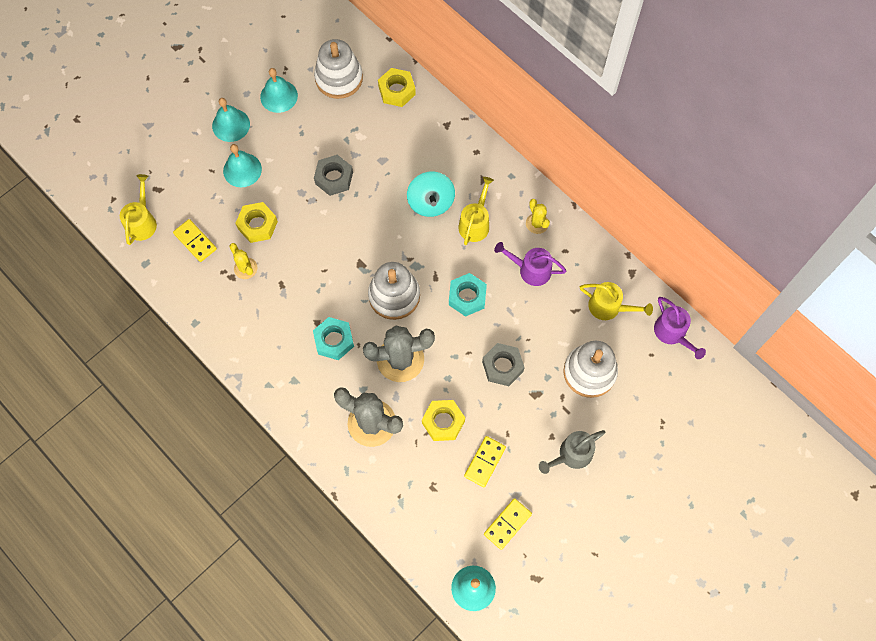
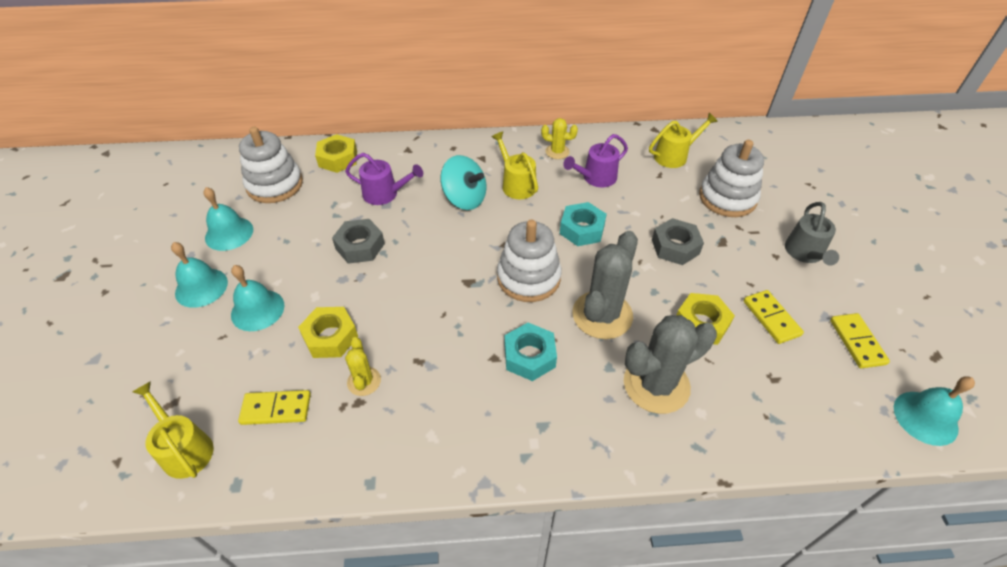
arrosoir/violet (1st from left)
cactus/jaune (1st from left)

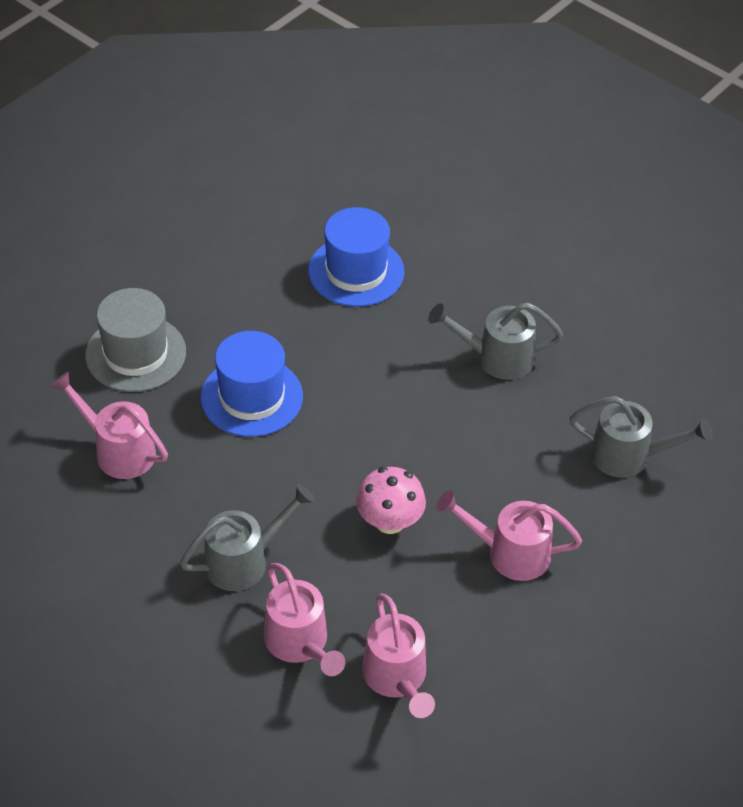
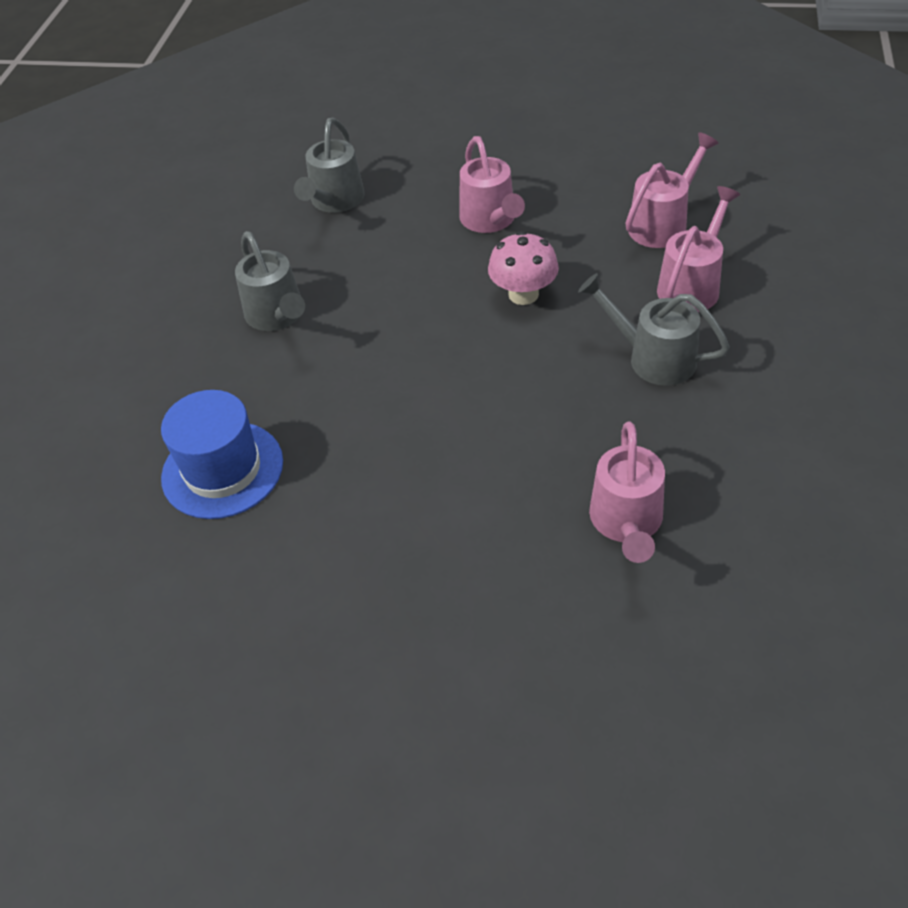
chapeau/gris
chapeau/bleu (1st from left in the first image)
arrosoir/gris (2nd from left)

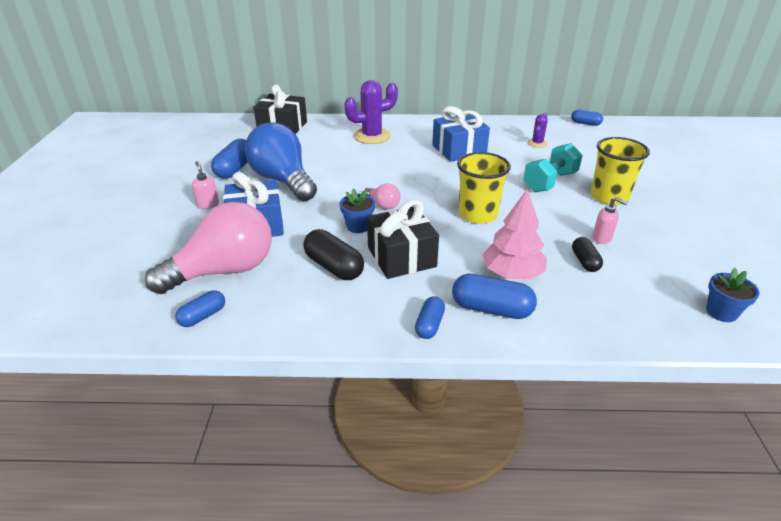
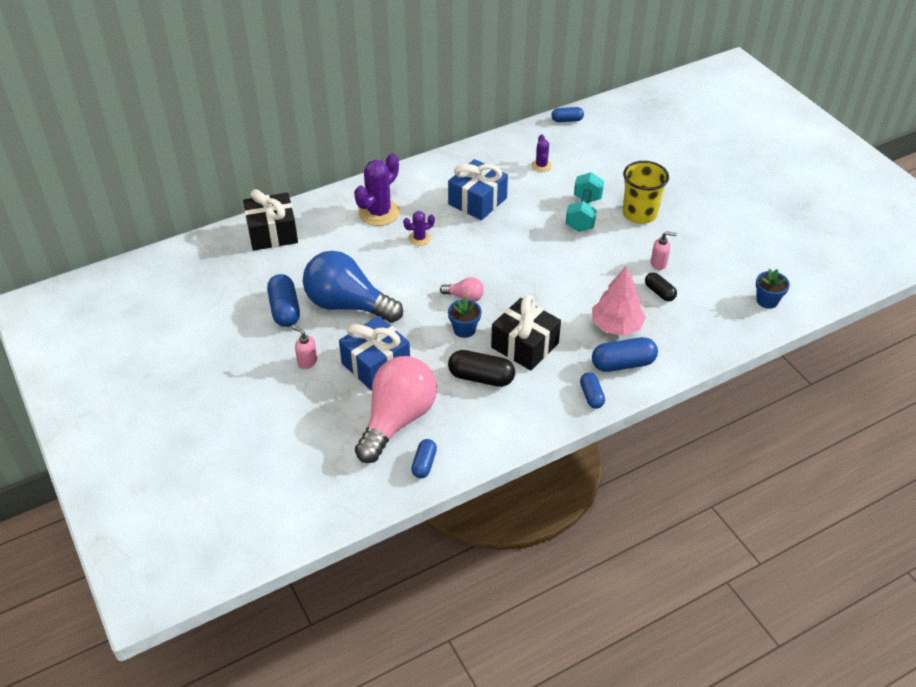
gobelet/jaune (1st from left in the first image)
cactus/violet (2nd from left)

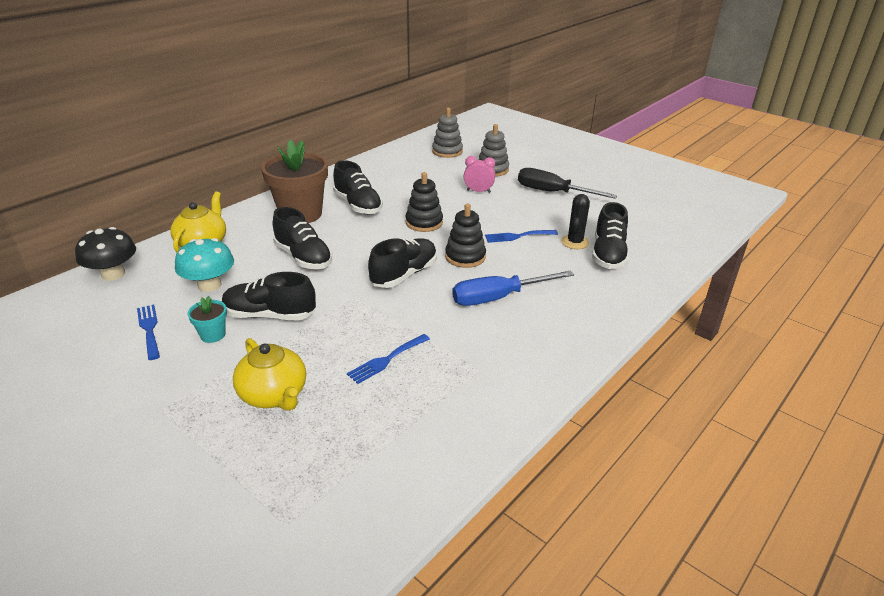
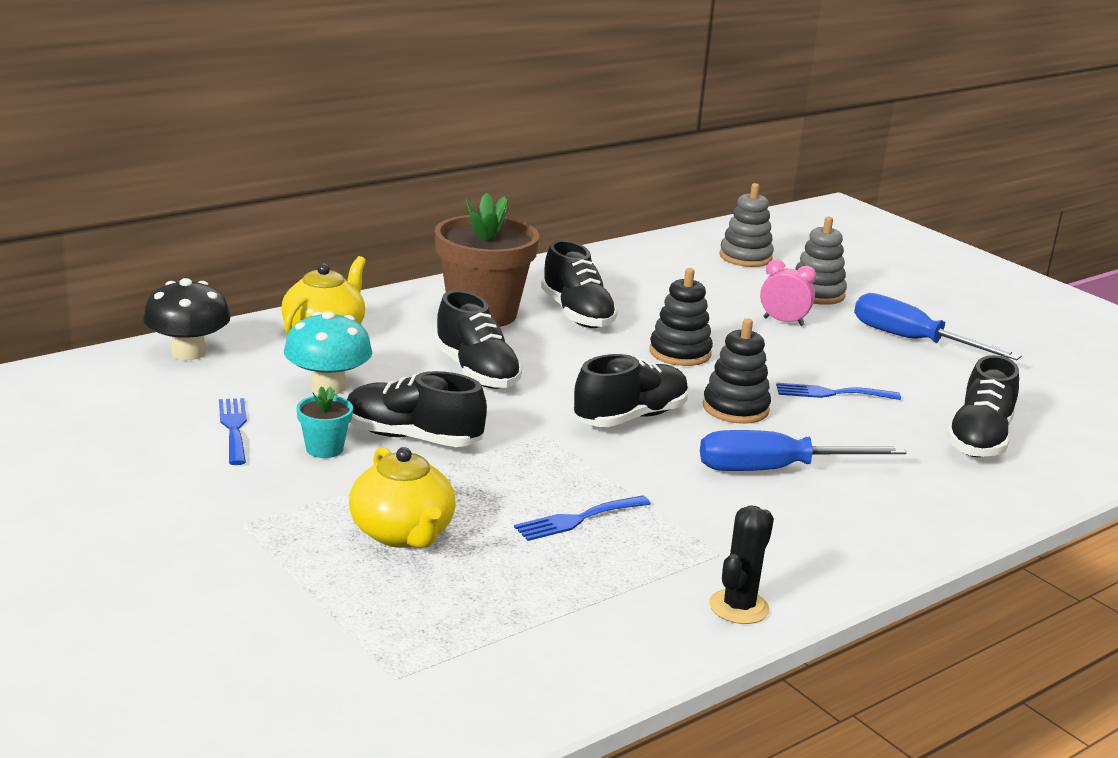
cactus/noir
tournevis/bleu (2nd from left)

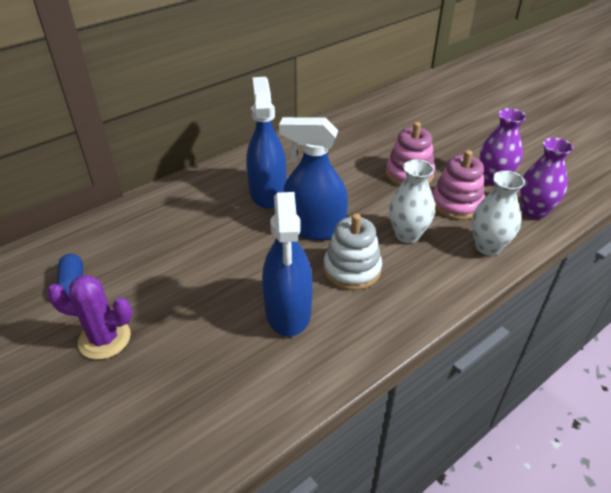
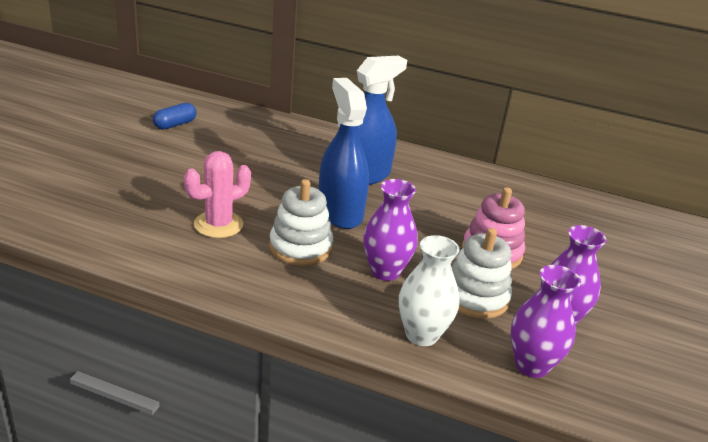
cactus/violet
cactus/rose
vase/violet (1st from left)
jouet à empiler/blanc (2nd from left)

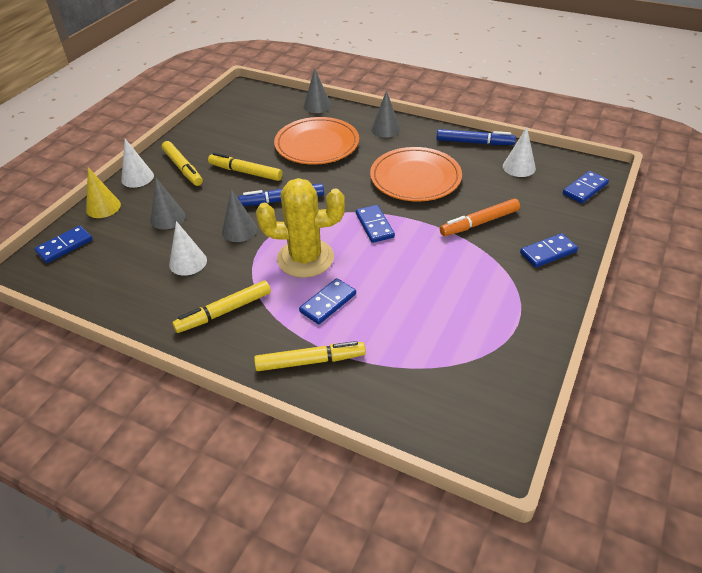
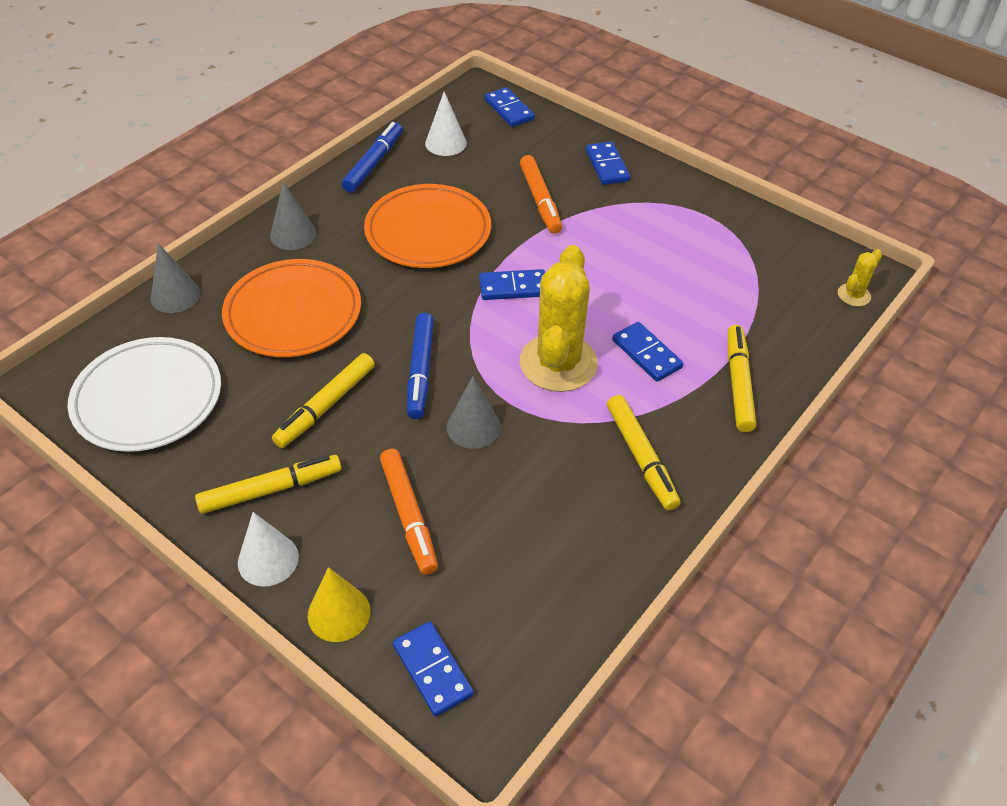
cône/blanc (2nd from left in the first image)
assiette/blanc
cactus/jaune (2nd from left)
feutre/orange (1st from left)

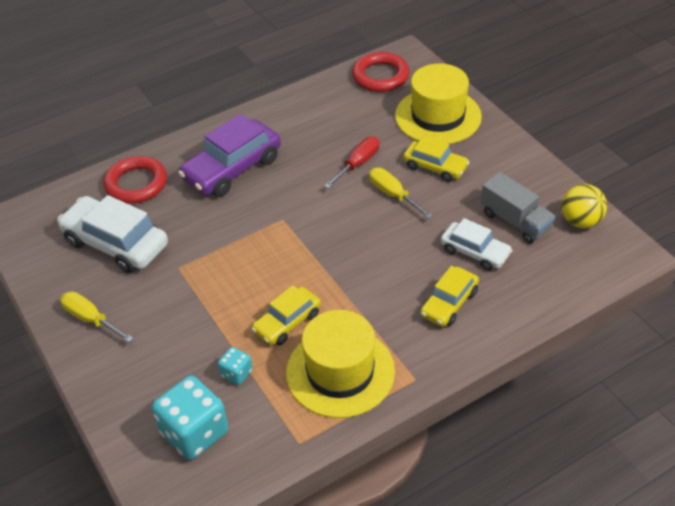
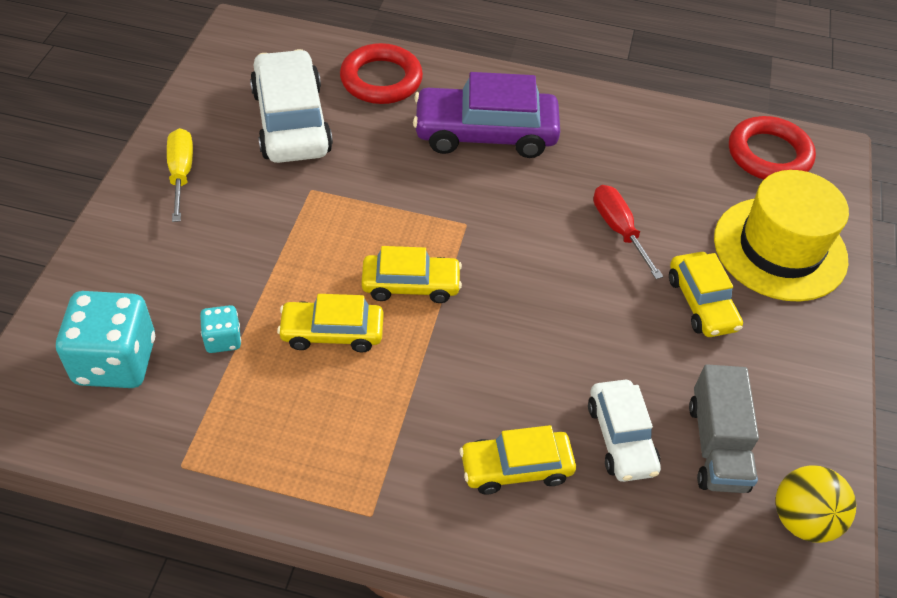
chapeau/jaune (1st from left in the first image)
tournevis/jaune (2nd from left in the first image)
voiture/jaune (2nd from left)
tournevis/rouge

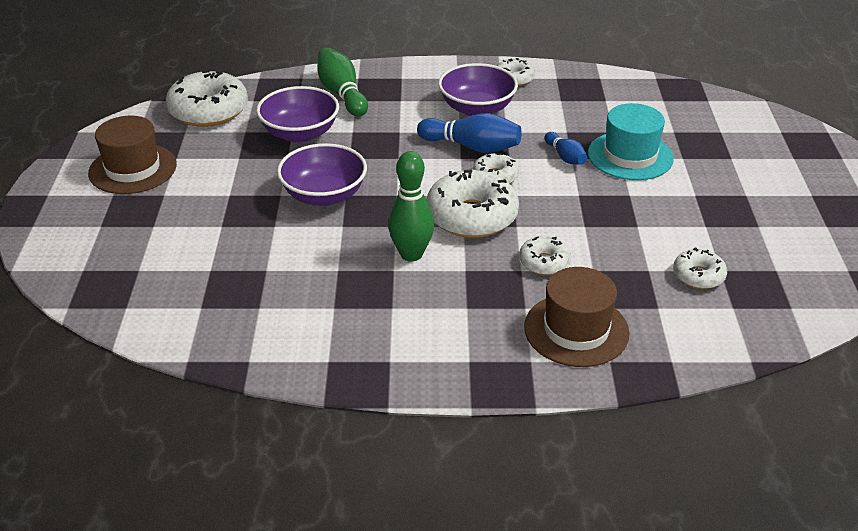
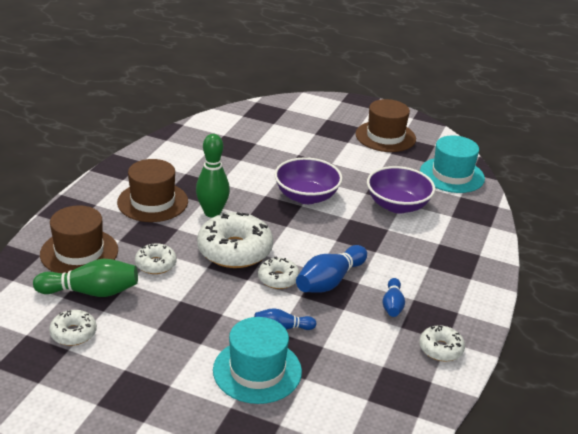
chapeau/marron (2nd from left)
quille/vert (1st from left)
chapeau/turquoise (2nd from left)
quille/bleu (3rd from left)

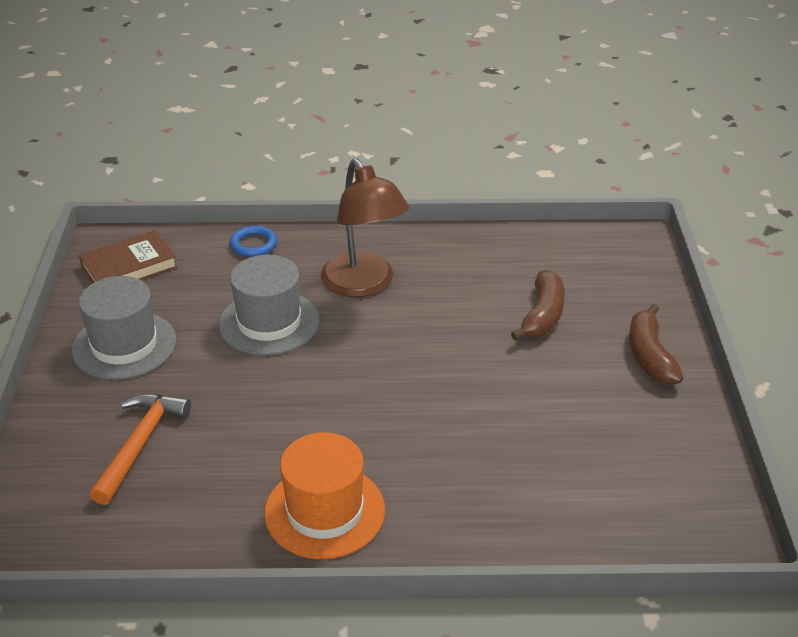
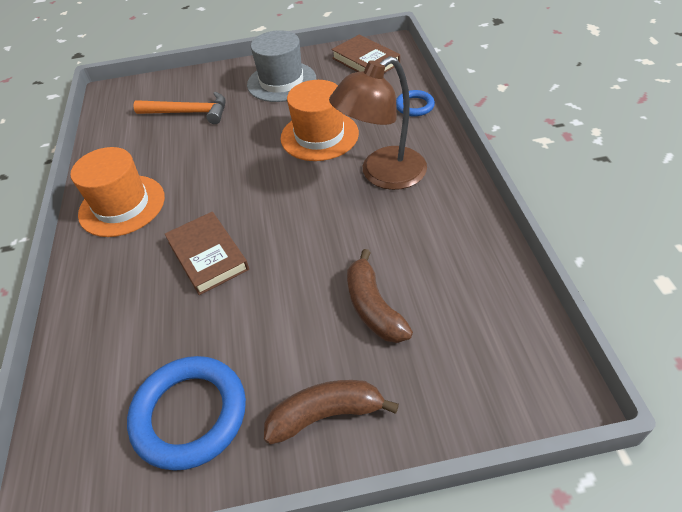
anneau/bleu (1st from left)
livre/marron (1st from left)
chapeau/orange (2nd from left)
banane/marron (2nd from left)

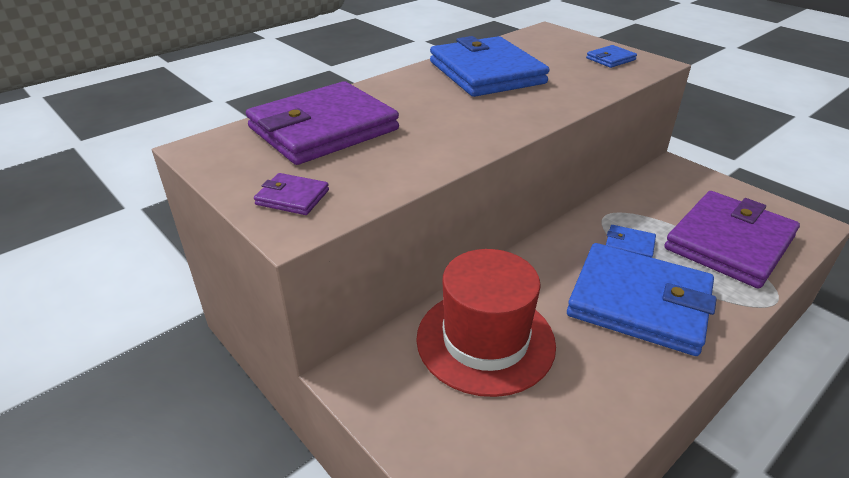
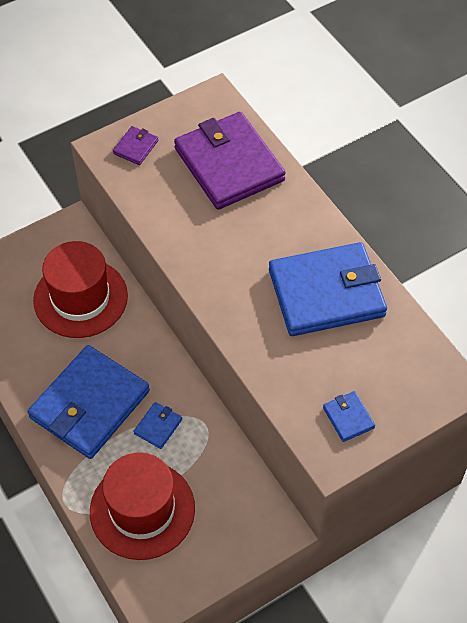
chapeau/rouge (2nd from left)

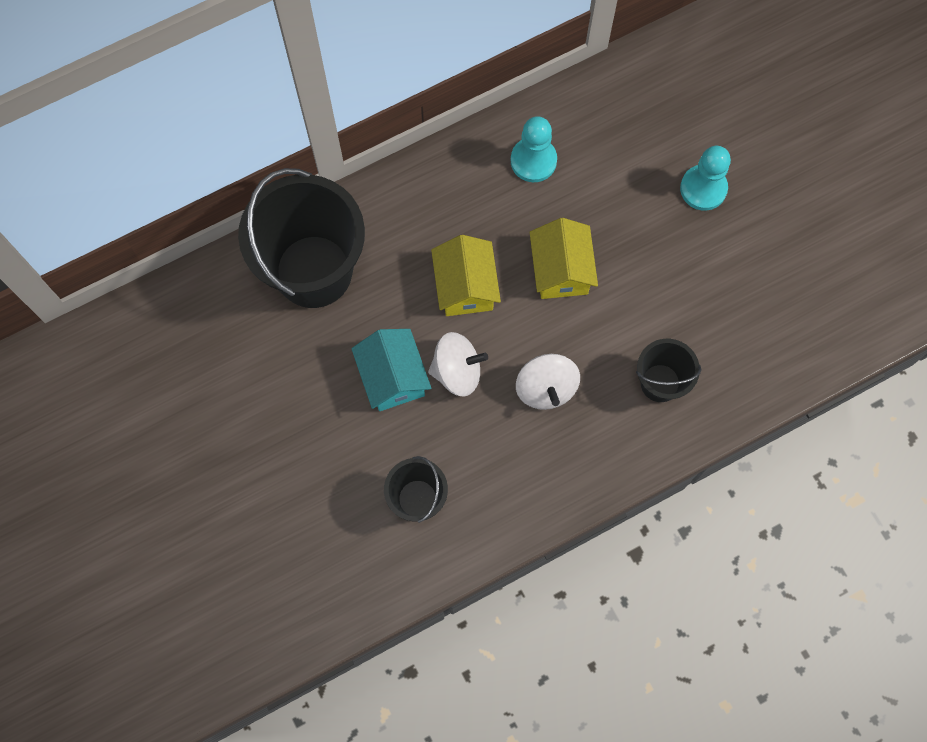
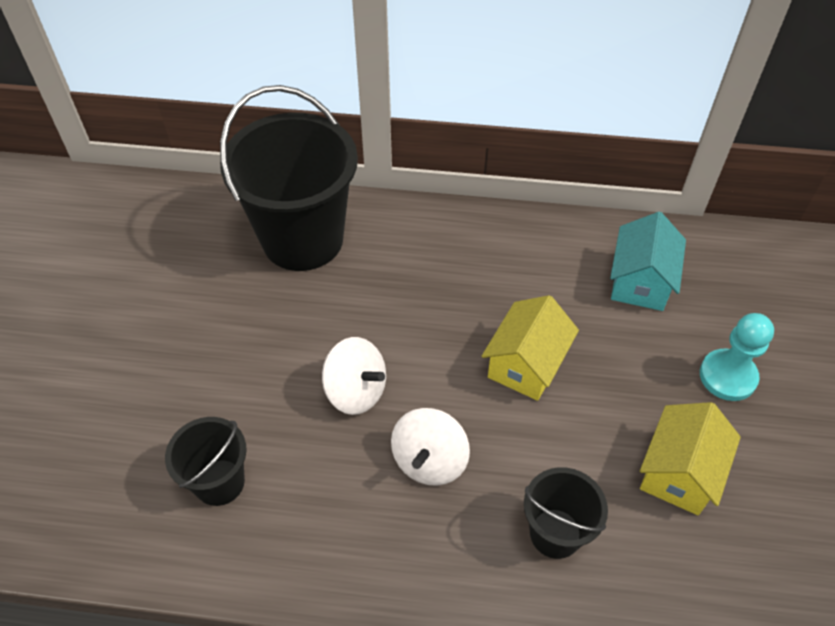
pion/turquoise (1st from left in the first image)
maison/turquoise
maison/jaune (2nd from left)

